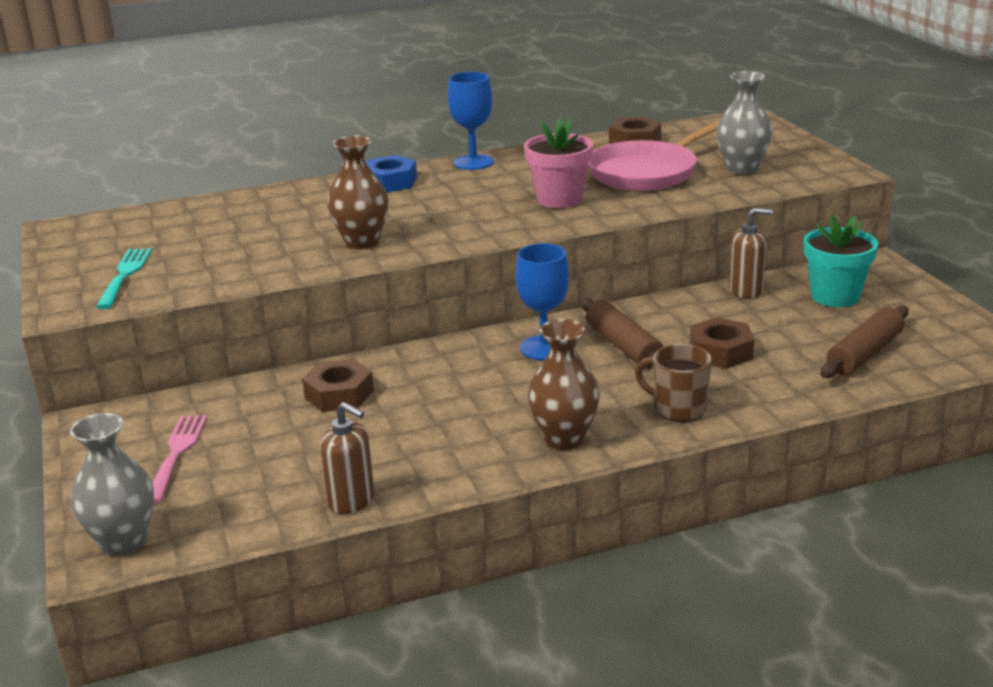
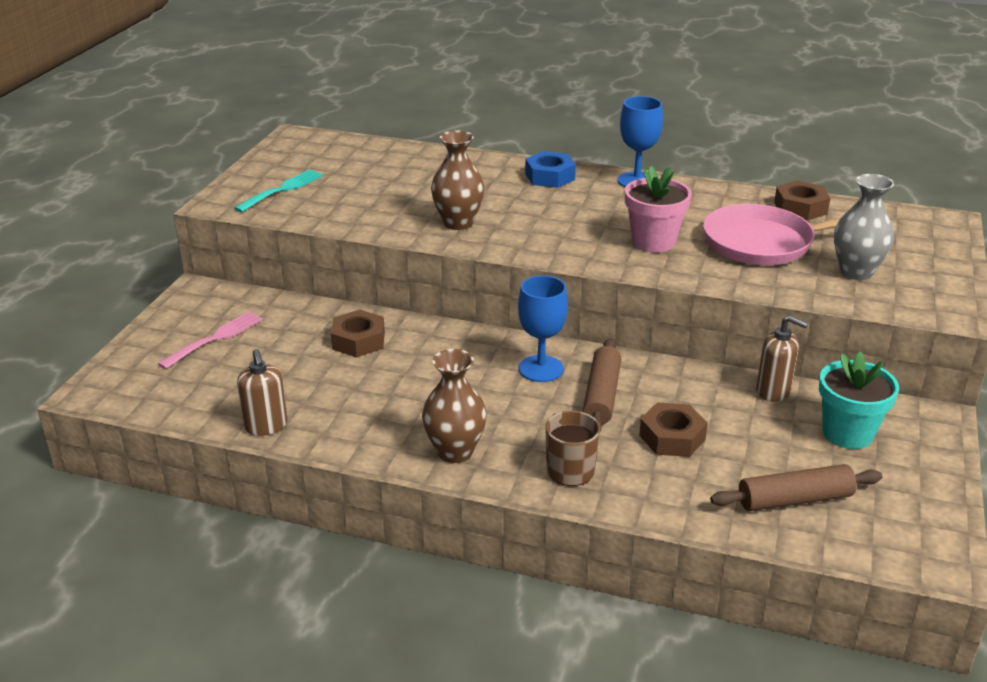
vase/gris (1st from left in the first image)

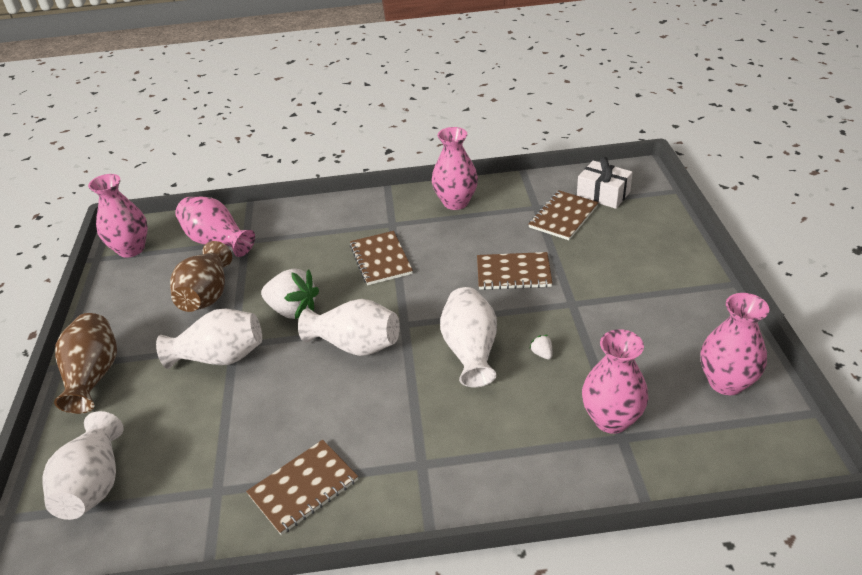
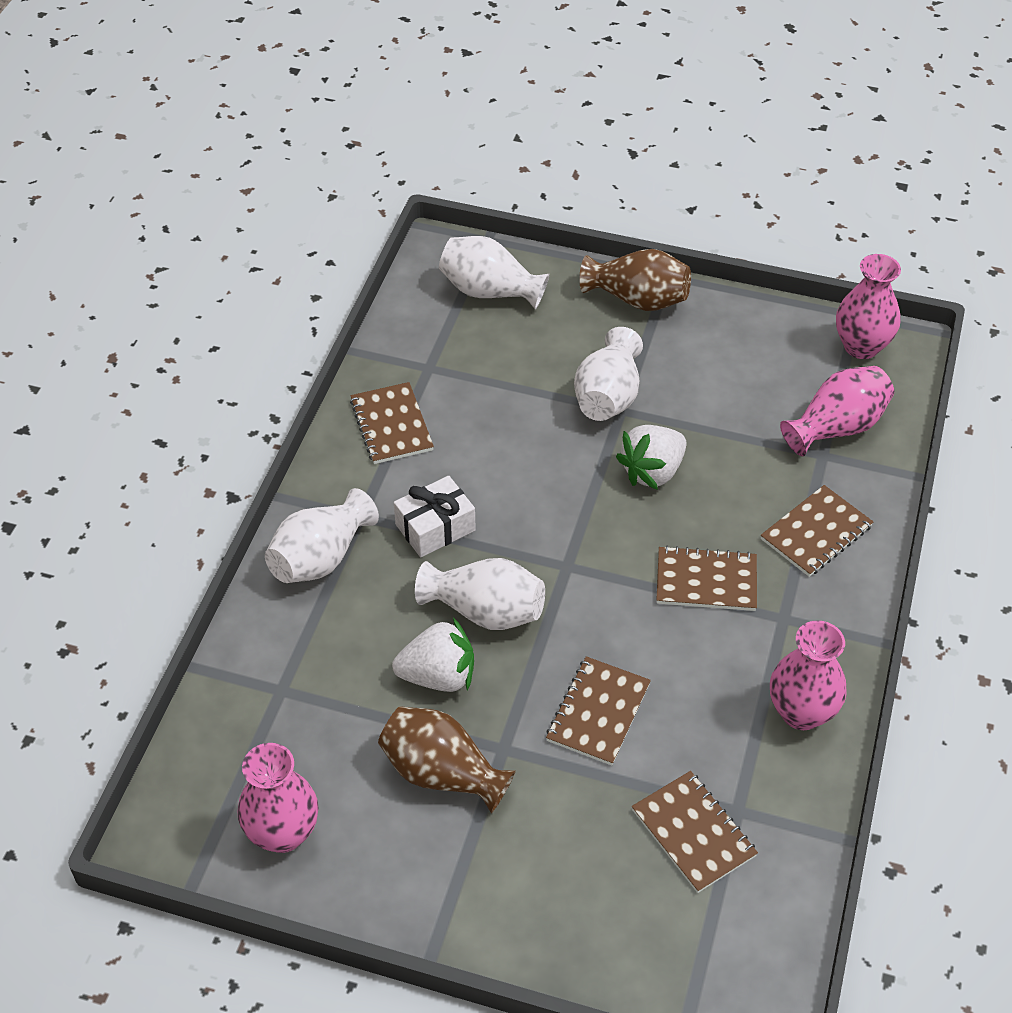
vase/rose (4th from left in the first image)
carnet/marron (5th from left)
vase/marron (1st from left)
vase/blanc (1st from left)
cadeau/blanc
fraise/blanc (1st from left)

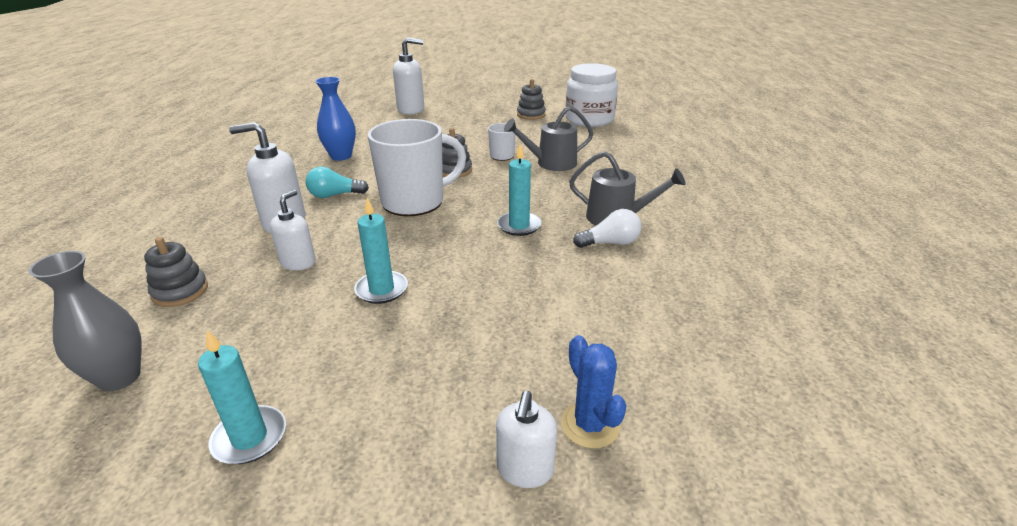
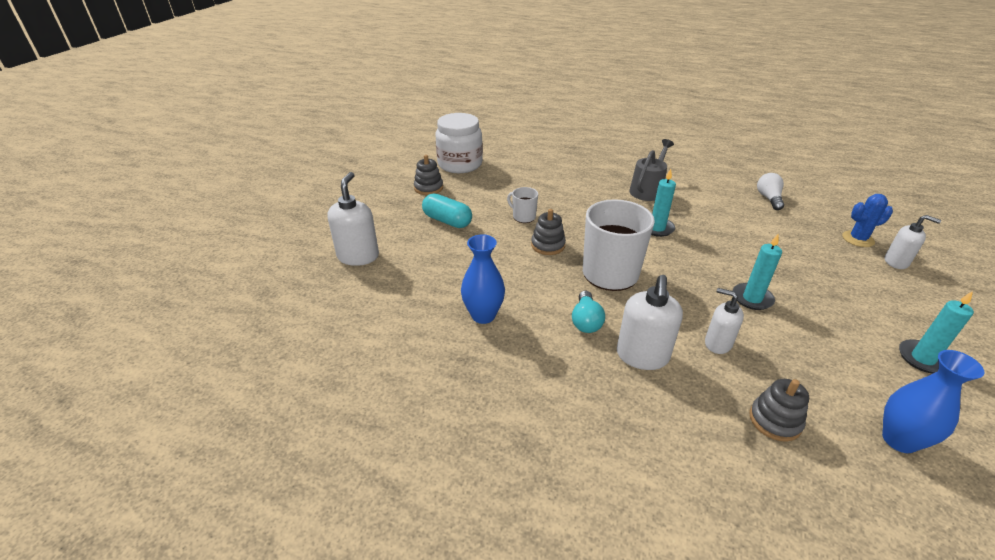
arrosoir/gris (1st from left in the first image)
gélule/turquoise
ampoule/blanc
vase/bleu (2nd from left)

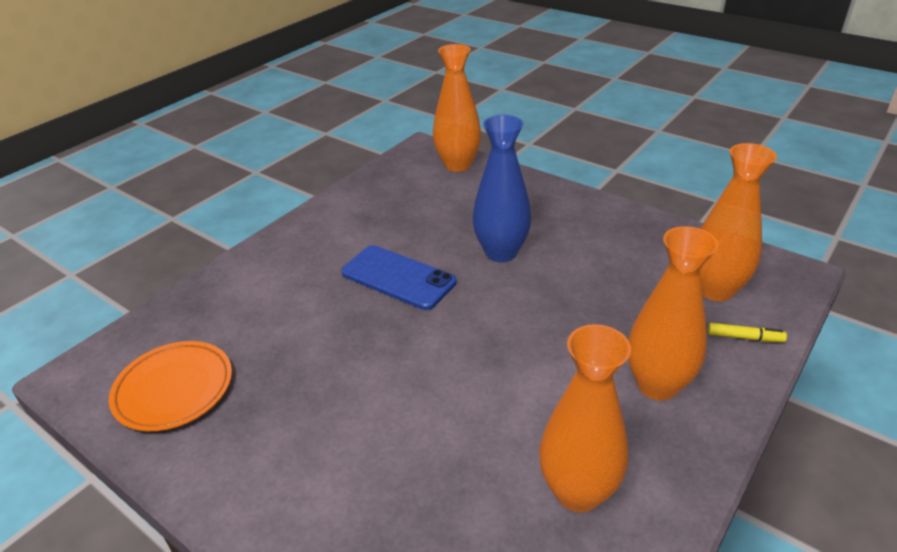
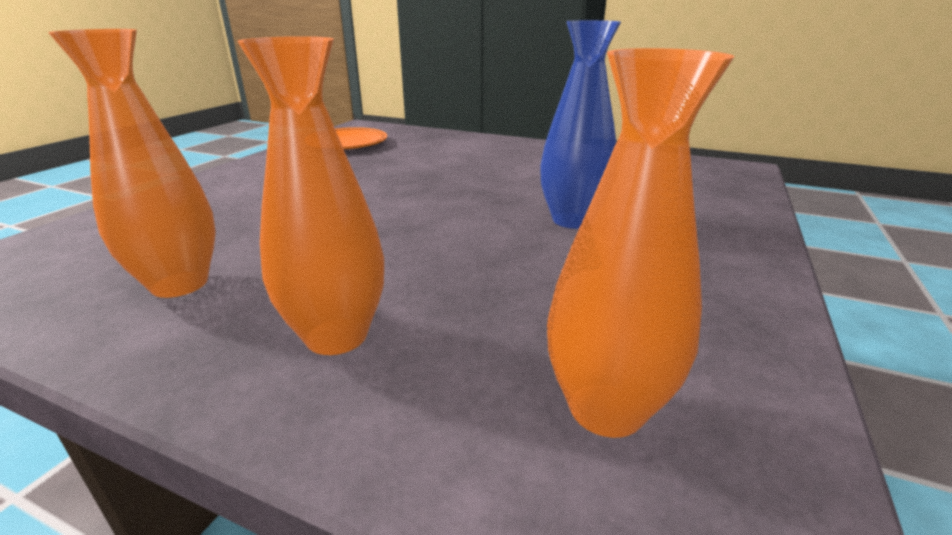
téléphone/bleu
vase/orange (1st from left in the first image)
feutre/jaune

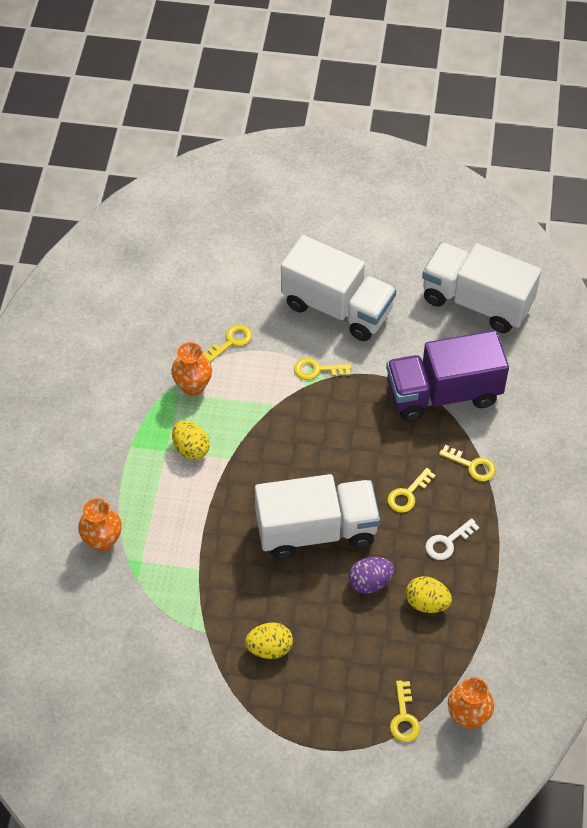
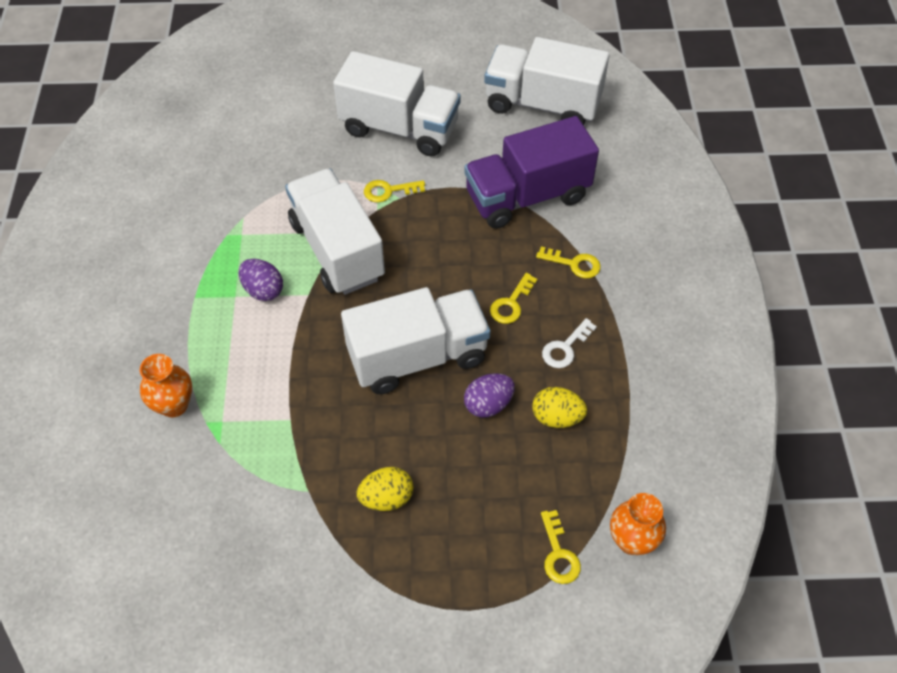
vase/orange (2nd from left in the first image)
clé/jaune (1st from left in the first image)
camion/blanc (1st from left)
œuf/violet (1st from left)

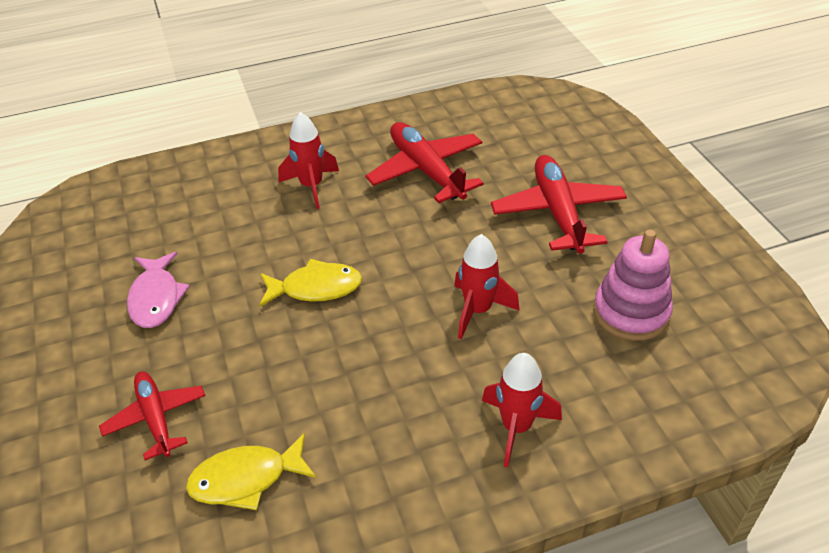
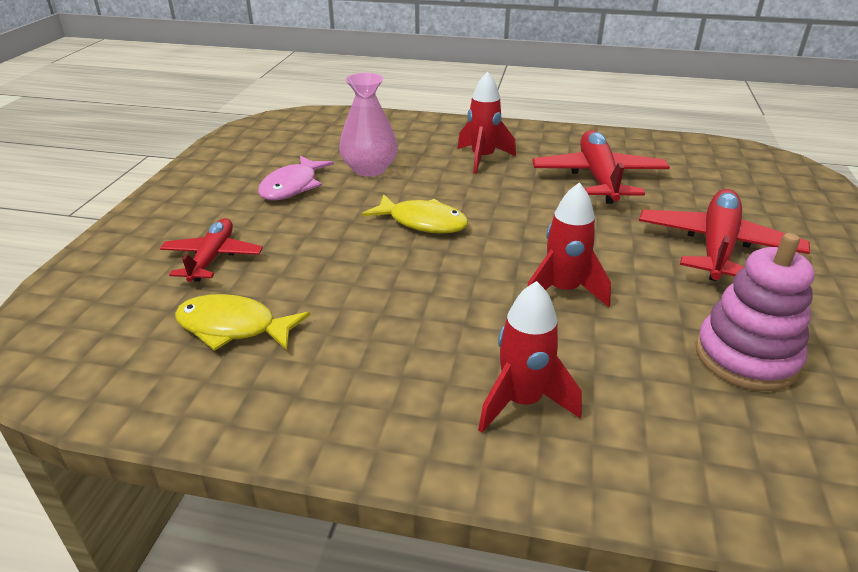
vase/rose

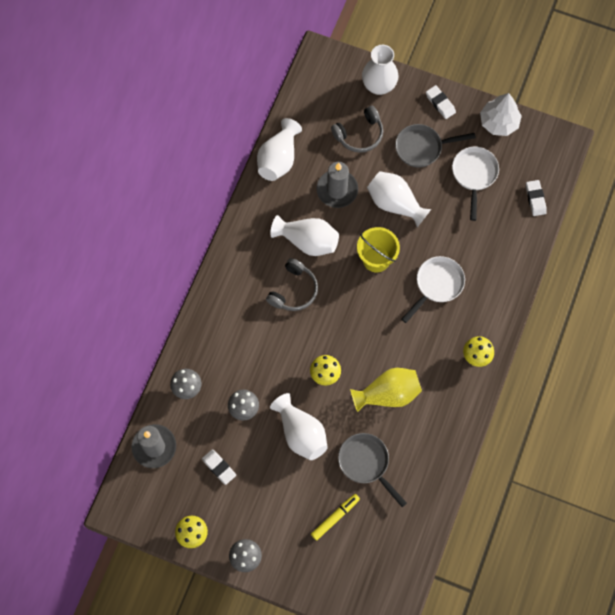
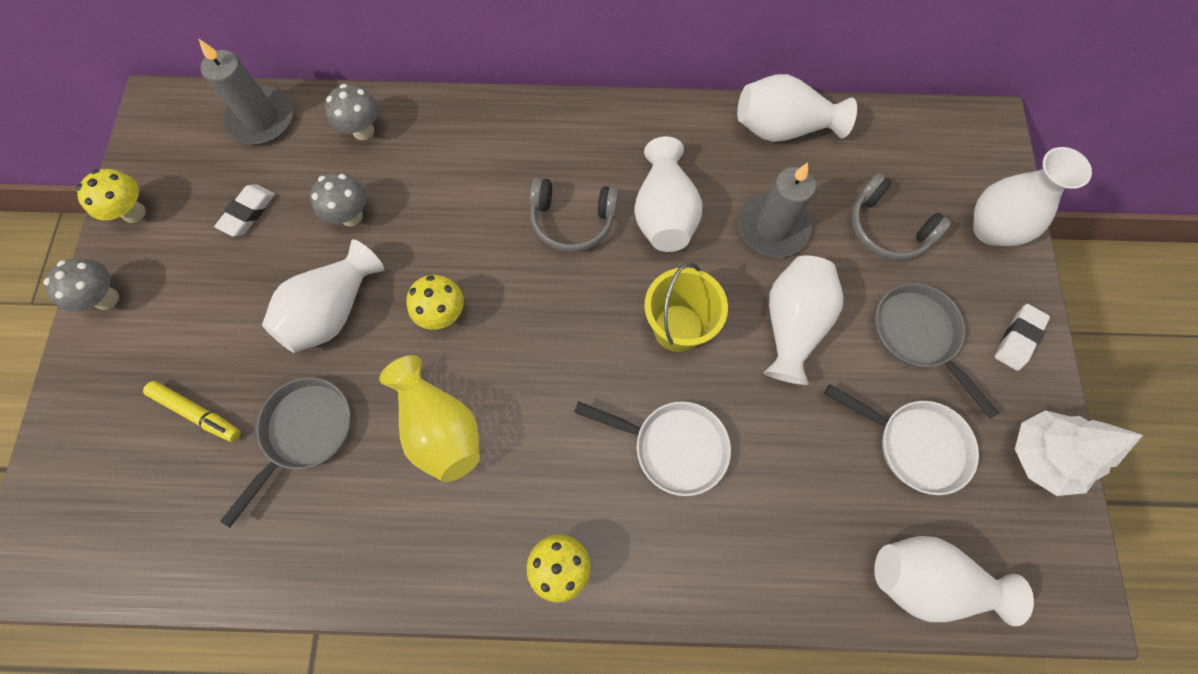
vase/blanc (5th from left)
poêle/blanc (2nd from left)

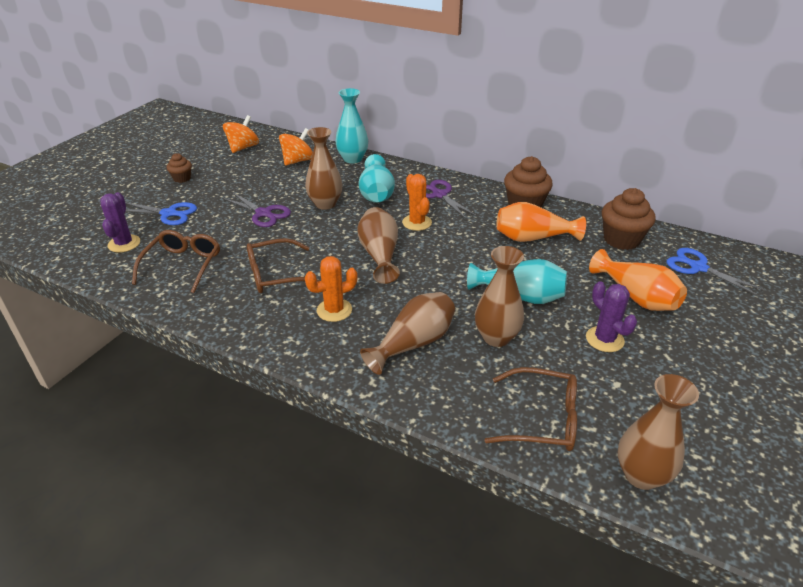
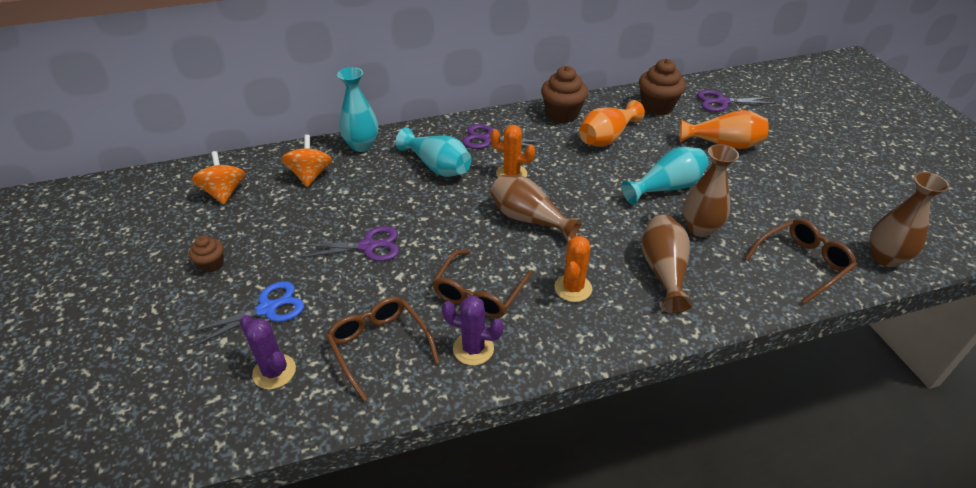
vase/marron (1st from left in the first image)
cactus/violet (2nd from left)
ciseaux/violet (3rd from left)

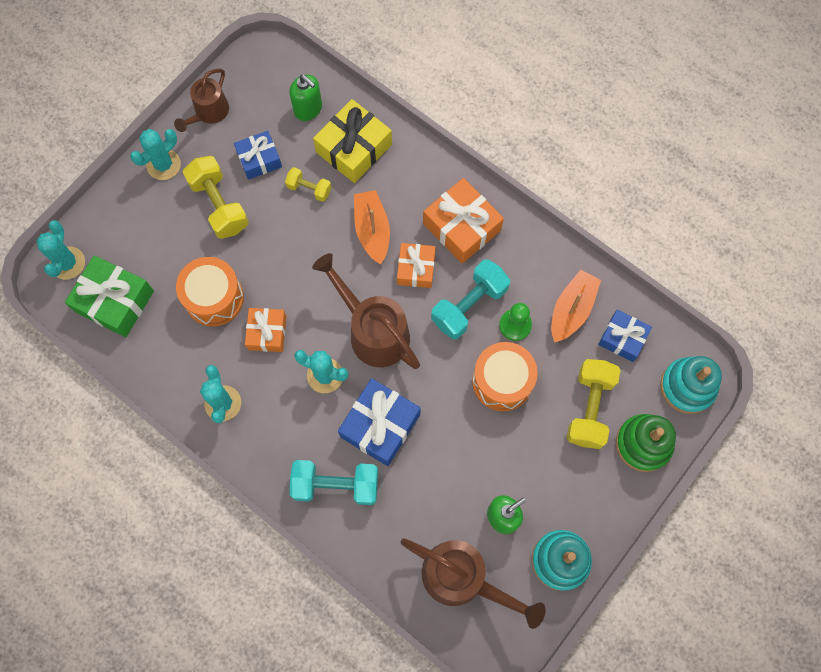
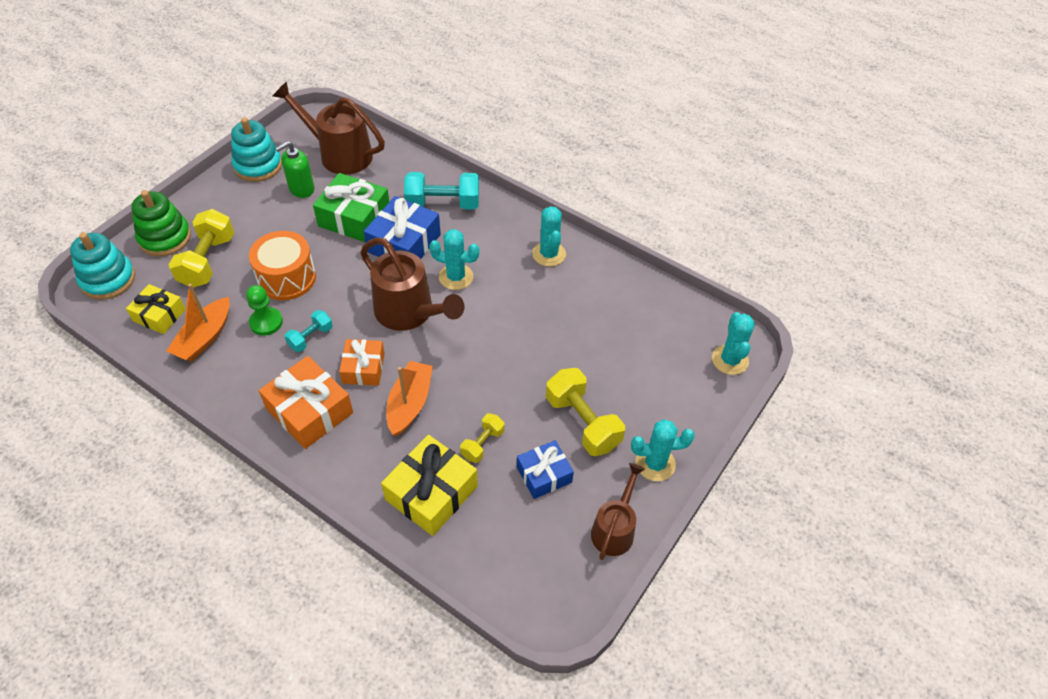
tambour/orange (1st from left in the first image)
cadeau/orange (1st from left in the first image)
distributeur de savon/vert (1st from left in the first image)
cadeau/vert
cadeau/jaune (1st from left)
cactus/turquoise (3rd from left)
haltère/jaune (2nd from left)
bateau/orange (2nd from left)
haltère/turquoise (1st from left)

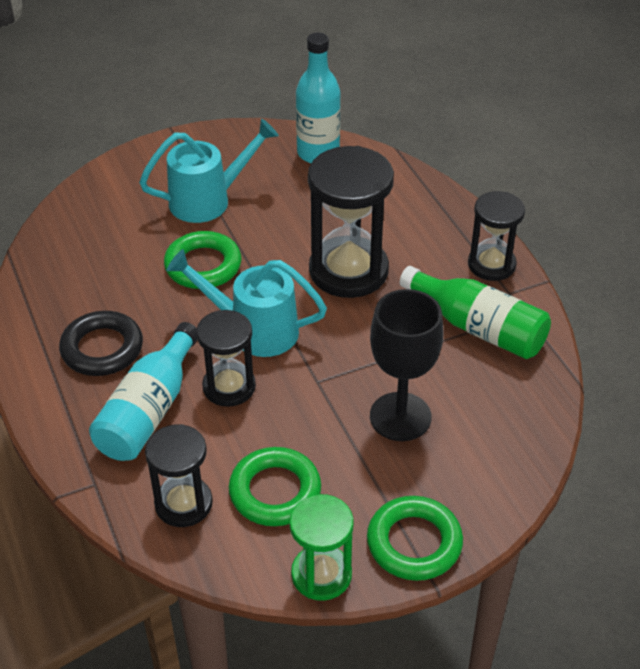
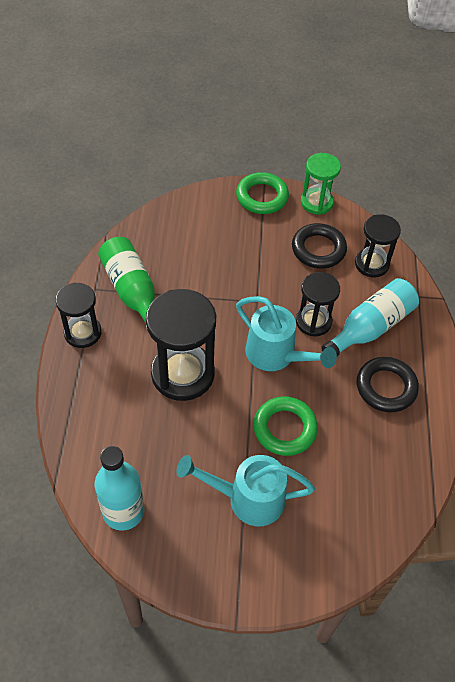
verre à pied/noir
anneau/noir (1st from left)

